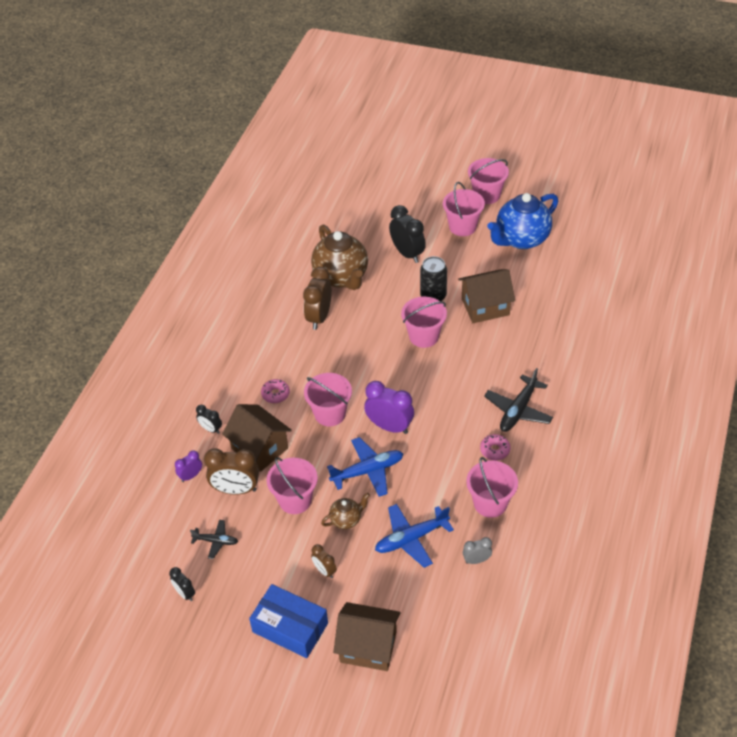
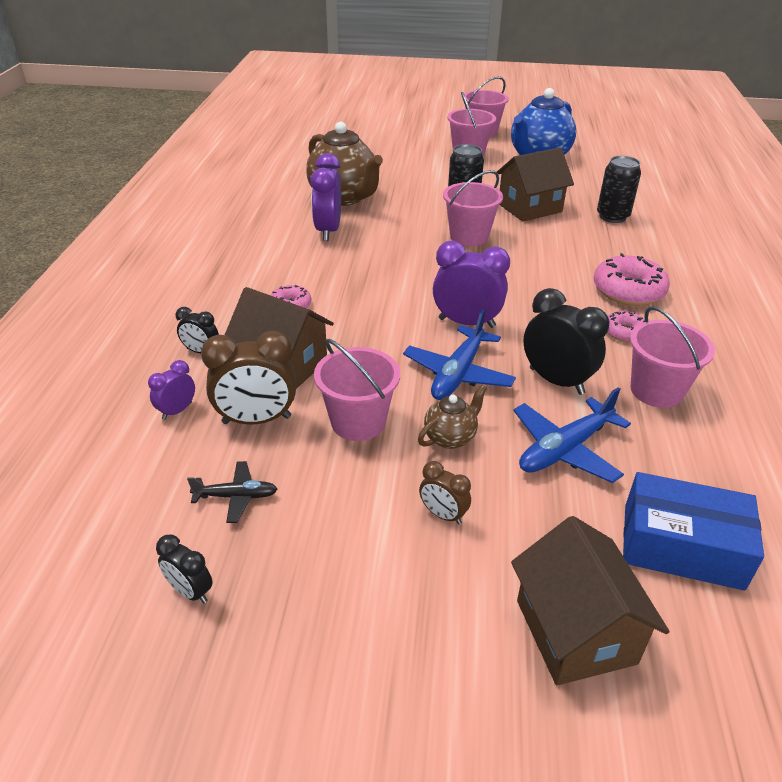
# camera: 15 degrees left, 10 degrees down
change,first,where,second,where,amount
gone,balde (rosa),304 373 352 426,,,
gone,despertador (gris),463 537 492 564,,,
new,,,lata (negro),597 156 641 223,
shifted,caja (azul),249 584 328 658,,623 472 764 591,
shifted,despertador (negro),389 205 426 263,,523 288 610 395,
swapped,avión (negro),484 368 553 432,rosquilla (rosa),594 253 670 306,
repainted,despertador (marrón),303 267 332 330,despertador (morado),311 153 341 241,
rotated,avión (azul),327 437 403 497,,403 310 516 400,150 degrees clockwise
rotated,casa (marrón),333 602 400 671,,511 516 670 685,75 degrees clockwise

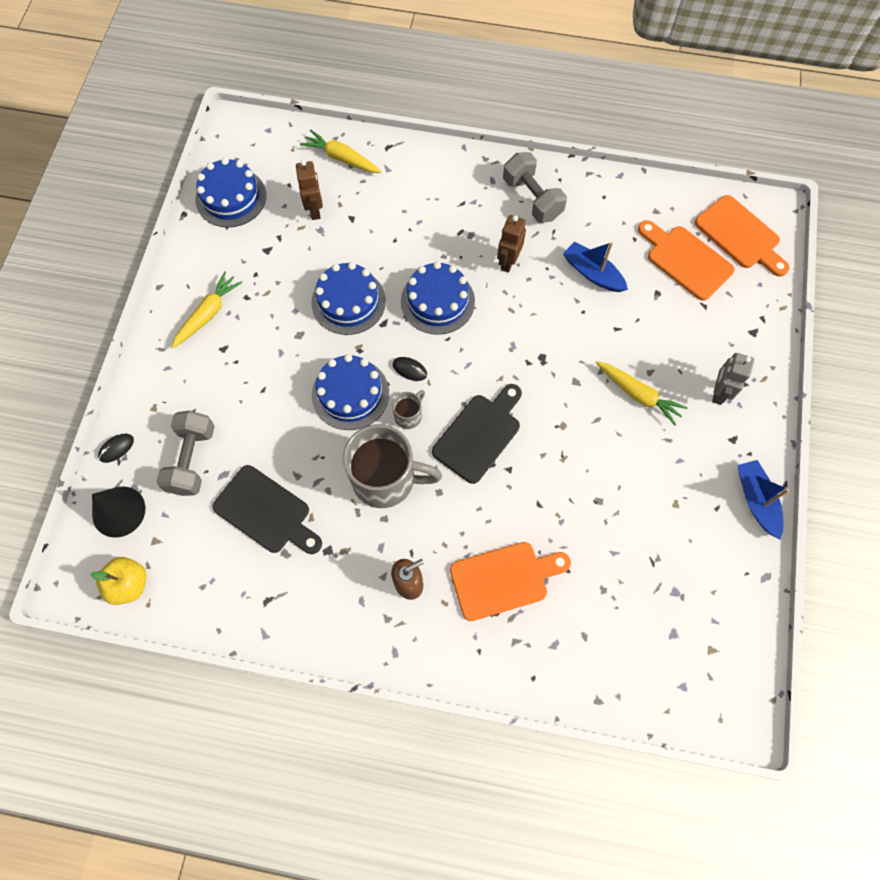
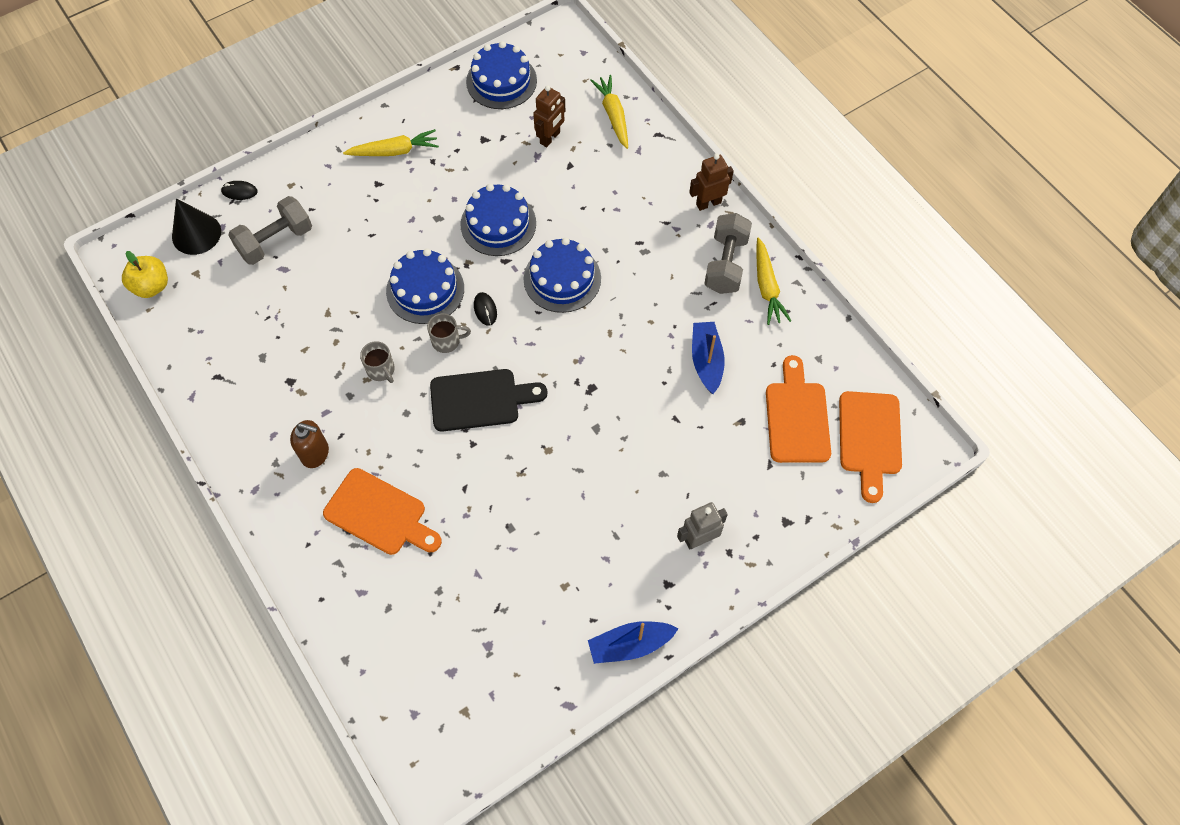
# camera: 45 degrees right, 5 degrees down
change,first,where,second,where,amount
gone,tabla de cortar (negro),212 465 322 554,,,
shifted,robot (marrón),497 215 526 273,,689 154 734 211,
shifted,zanahoria (amarillo),596 361 688 426,,756 237 791 325,
rotated,barco (azul),738 460 790 539,,588 621 678 664,135 degrees counterclockwise
scaled,taza (gris),343 424 442 508,,360 341 395 383,x0.45

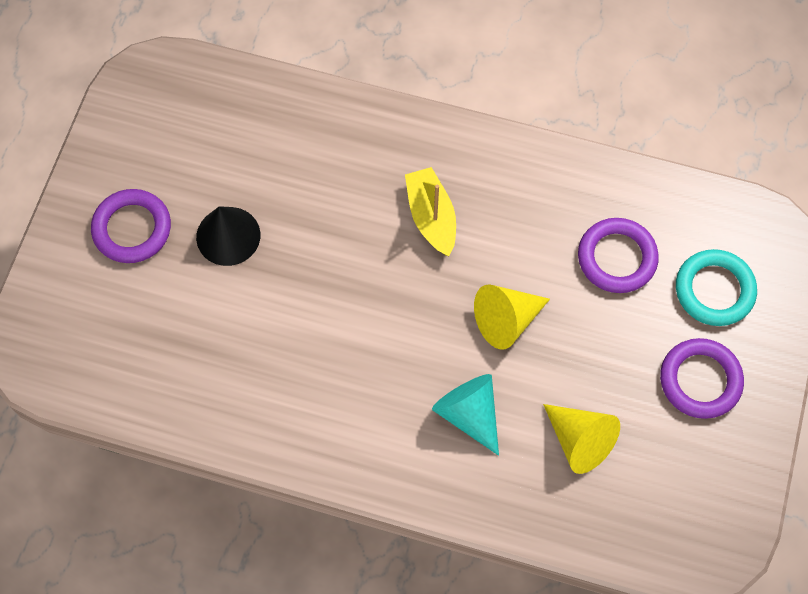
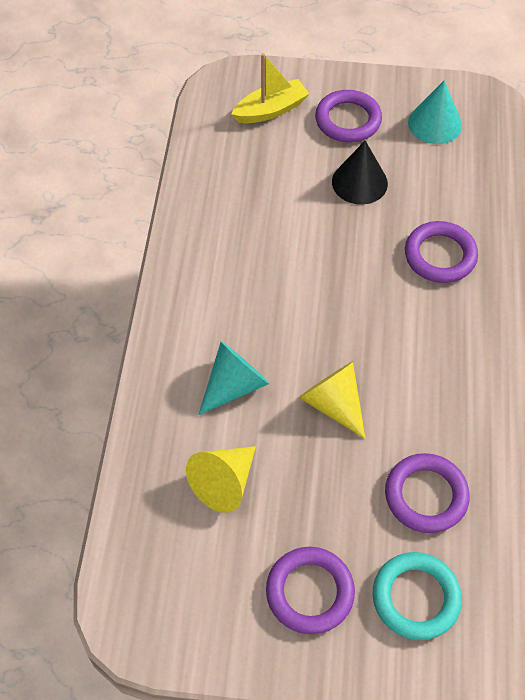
# camera: 80 degrees right, 10 degrees down
change,first,where,second,where,amount
new,,,anillo (morado),405 221 478 283,
new,,,cono (turquesa),408 80 462 144,
shifted,barco (amarillo),405 167 456 256,,231 53 309 124,

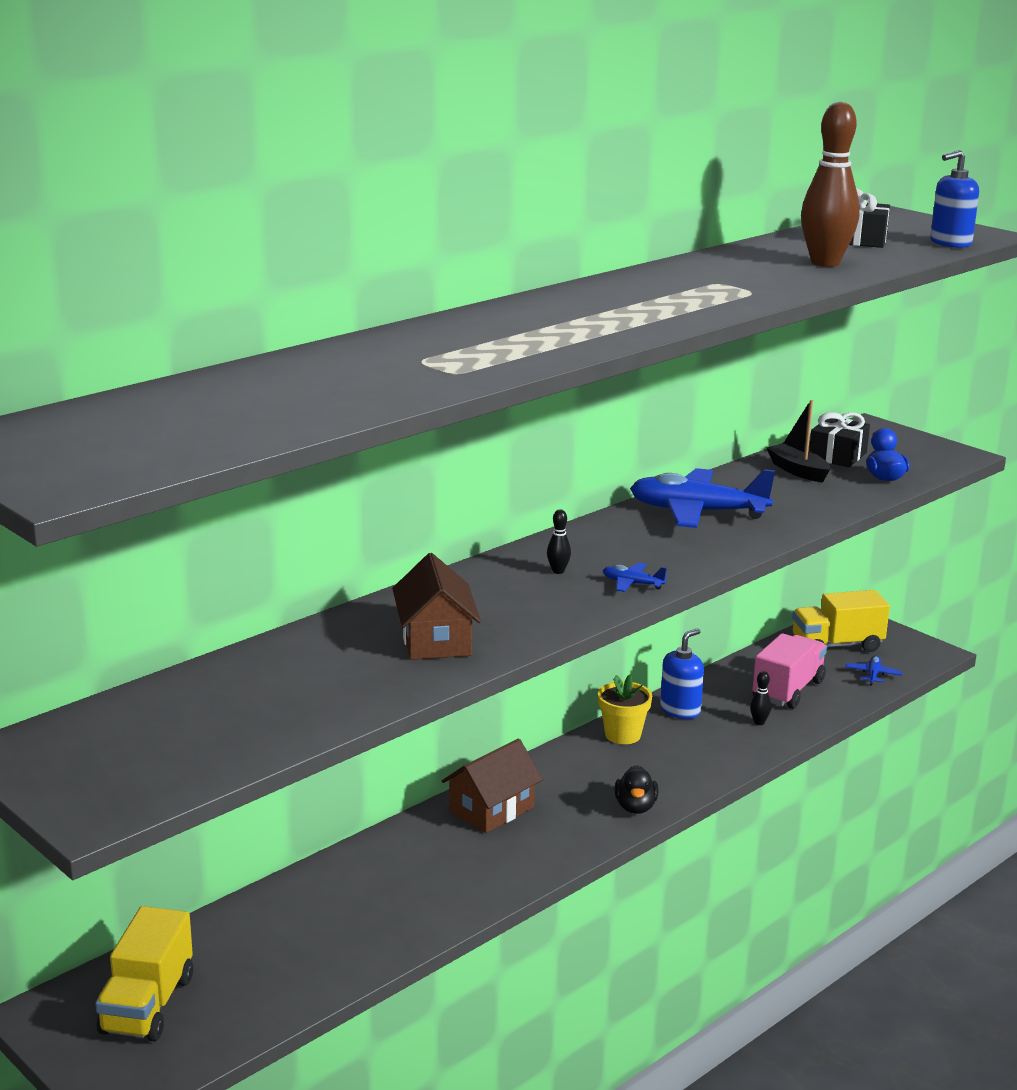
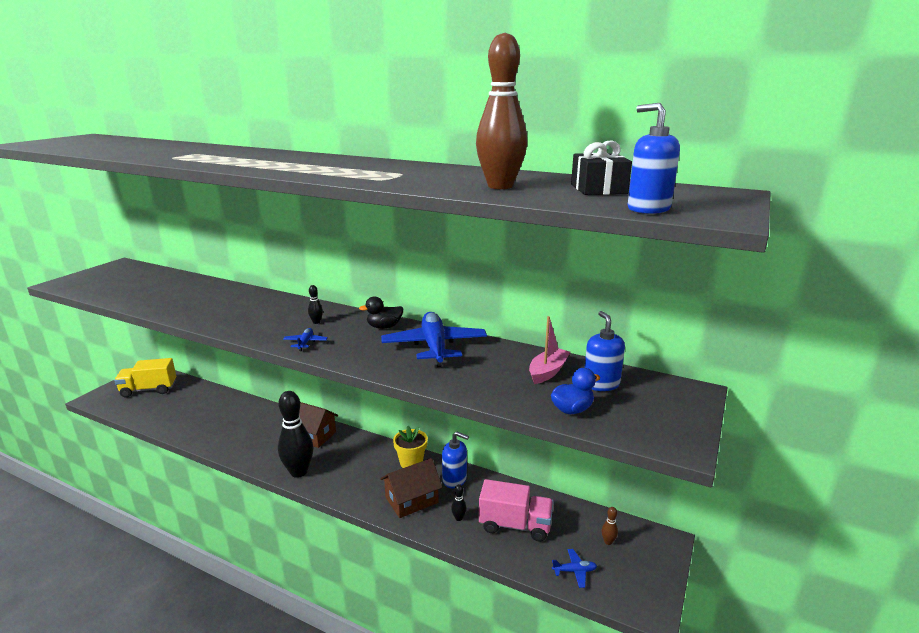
# camera: 70 degrees right, 0 degrees up
change,first,where,second,where,amount
new,,,bolo (negro),278 391 313 478,
shifted,casa (marrón),392 553 481 660,,380 458 443 518,
shifted,pato (negro),614 765 658 814,,359 296 403 329,
swapped,camión (amarillo),792 590 890 652,bolo (marrón),602 507 618 545,
swapped,regalo (negro),809 412 870 467,dispensador de jabón (azul),584 311 625 391,
repainted,barco (negro),766 400 830 482,barco (rosa),529 316 570 384,

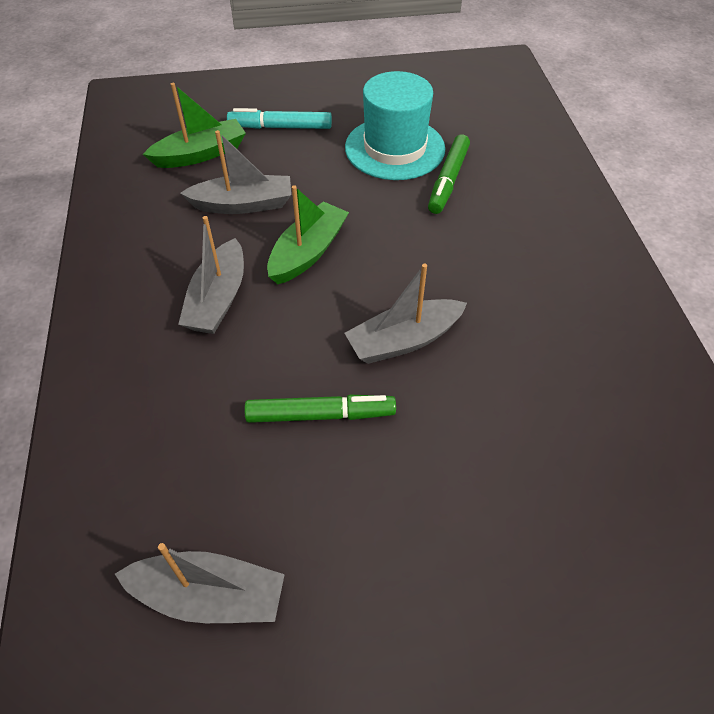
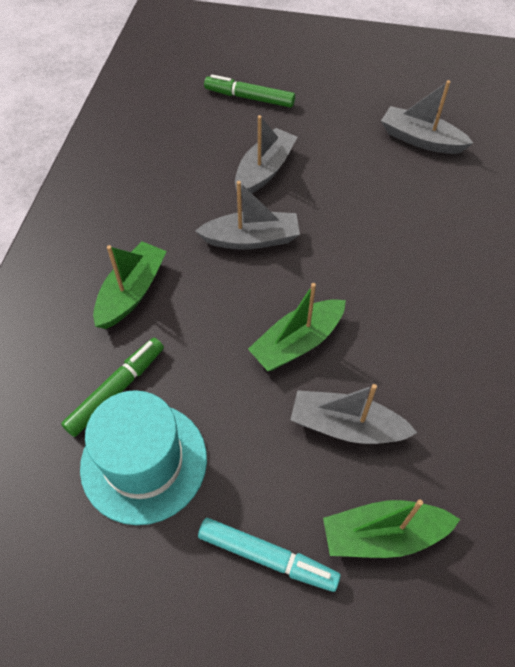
# camera: 160 degrees left, 5 degrees up
change,first,where,second,where,amount
new,,,barco (verde),93 241 167 329,
shifted,barco (gris),178 216 244 334,,235 115 297 197,
shifted,rotulador (verde),244 394 396 423,,204 74 295 108,

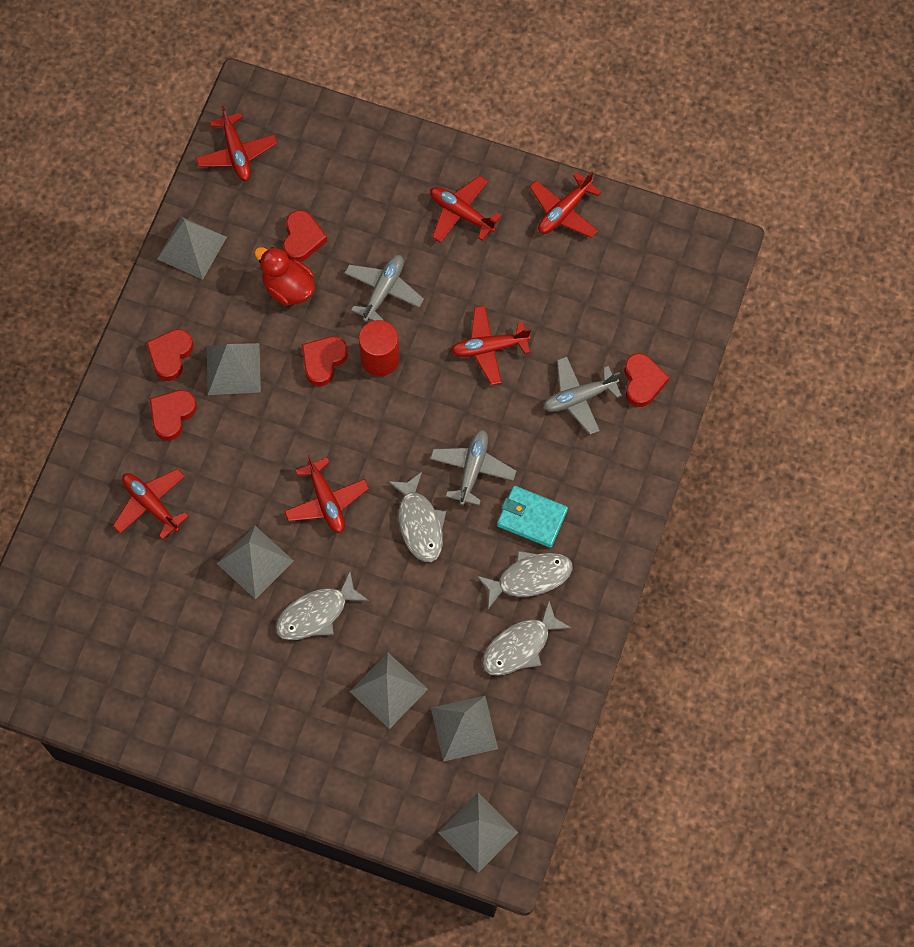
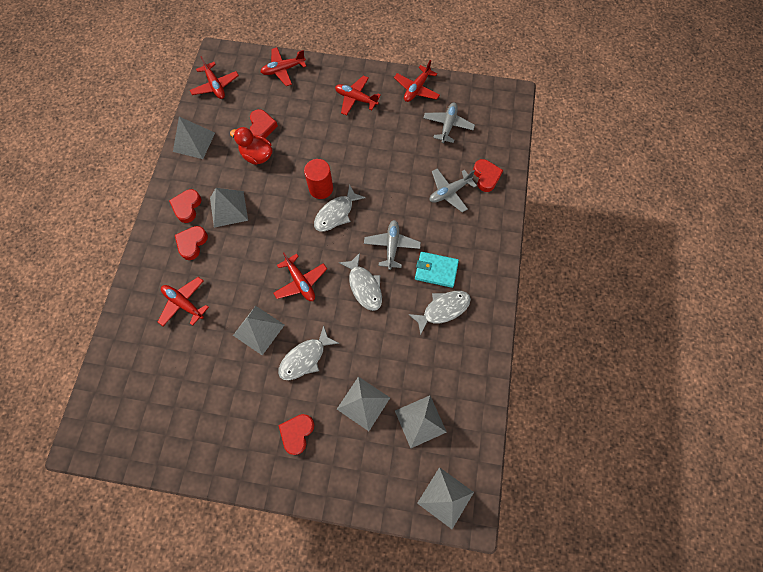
# camera: 10 degrees left, 0 degrees up
change,first,where,second,where,amount
shifted,corazón (rojo),302 336 348 386,,278 414 314 455,
shifted,avión (gris),344 255 424 322,,423 103 475 143,
shifted,avión (rojo),451 306 531 385,,261 47 306 86,
shifted,pez (gris),482 601 572 675,,314 184 366 231,

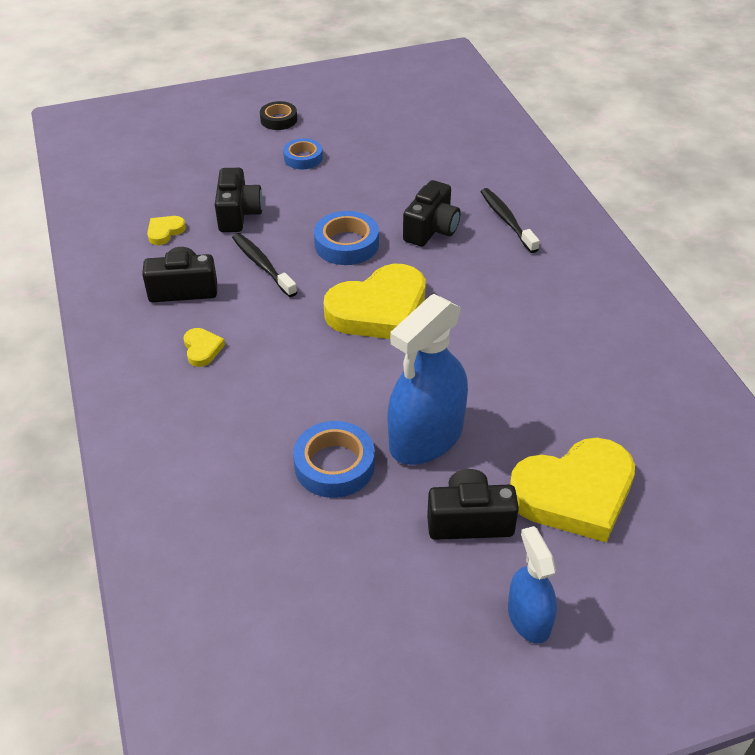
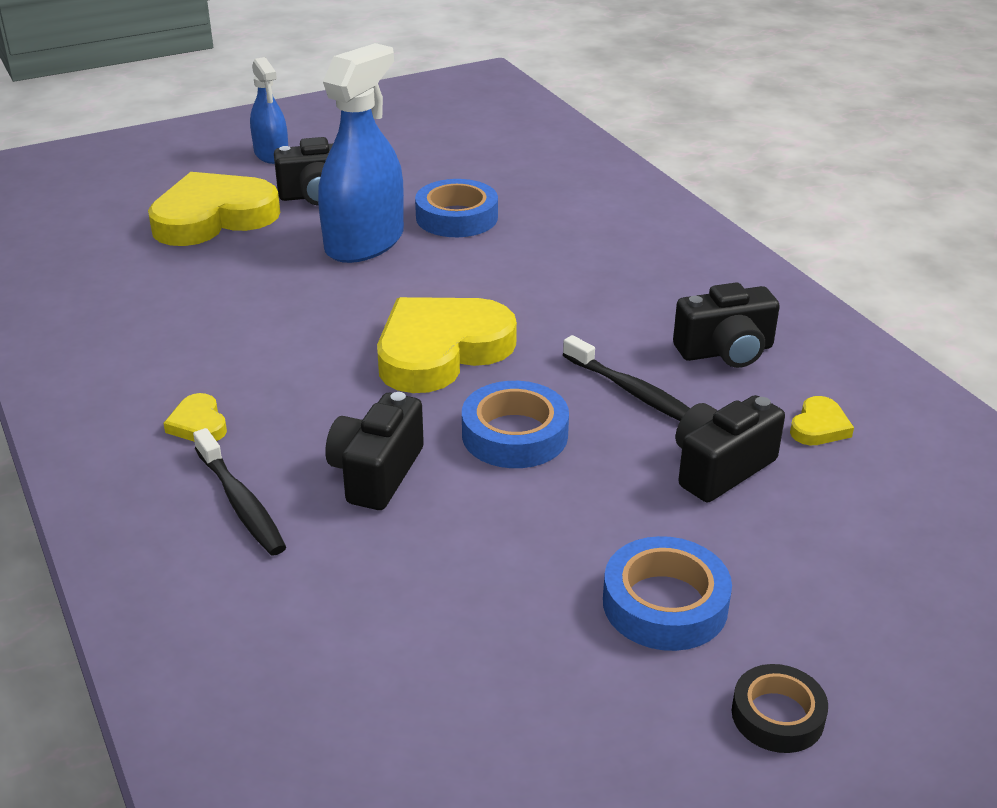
# camera: 170 degrees right, 10 degrees down
change,first,where,second,where,amount
shifted,corazón (amarillo),184 328 225 367,,163 393 227 442,
rotated,cámara (negro),215 168 263 232,,676 395 785 502,60 degrees clockwise
scaled,cinta adhesiva (azul),283 138 323 169,,603 536 732 651,x1.50

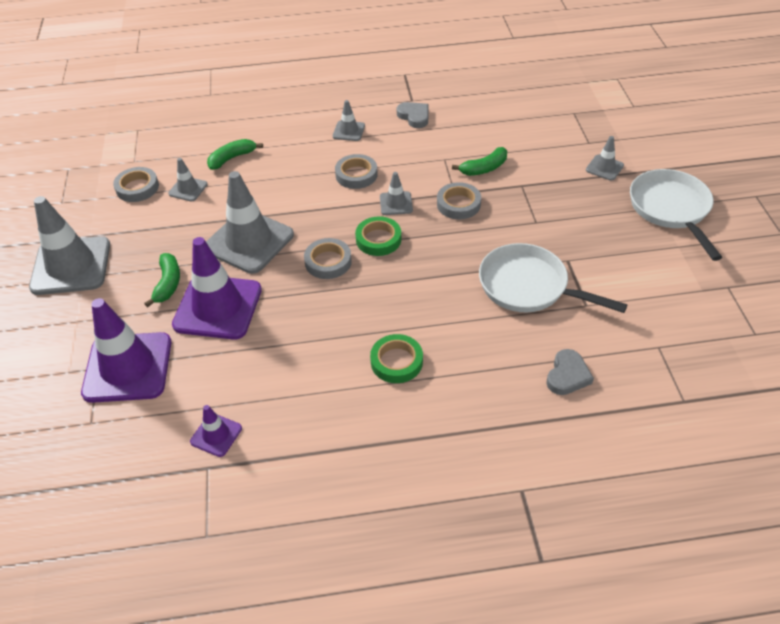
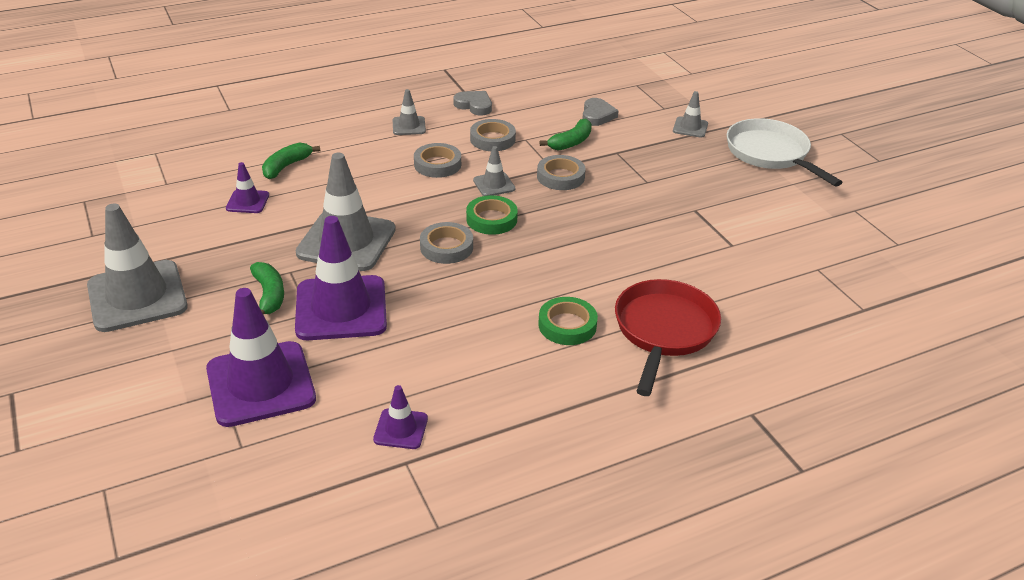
# camera: 20 degrees left, 10 degrees down
change,first,where,second,where,amount
gone,sartén (blanco),479 243 628 313,,,
new,,,sartén (rojo),615 279 721 396,
shifted,cinta adhesiva (gris),113 167 159 202,,470 119 516 151,
shifted,corazón (gris),546 349 594 395,,582 98 619 126,
repainted,cono de tráfico (gris),168 158 208 202,cono de tráfico (morado),226 162 269 213,

